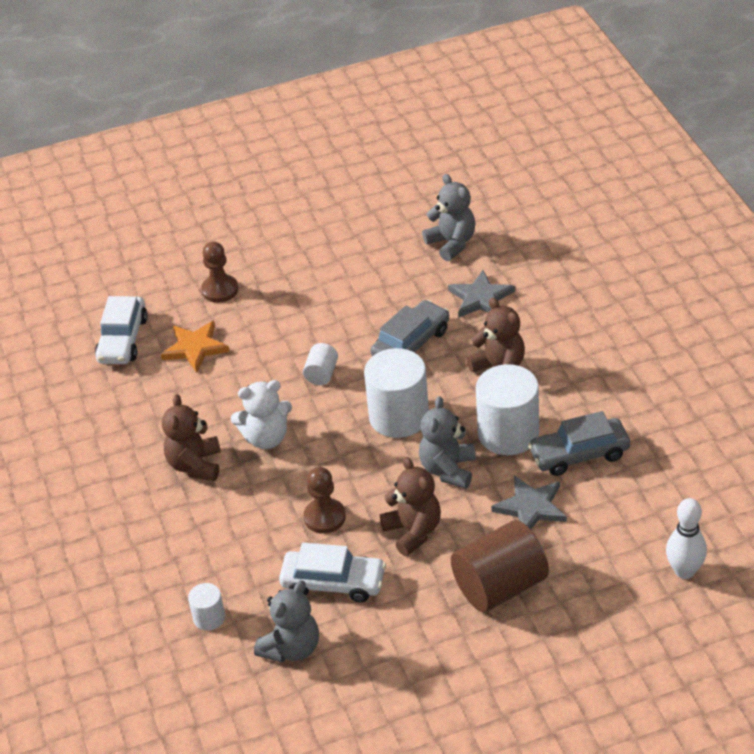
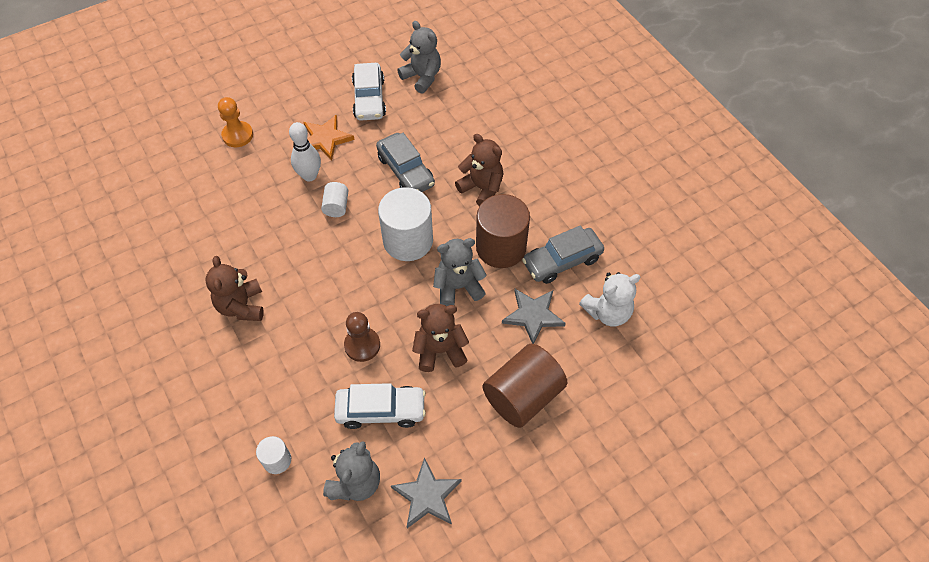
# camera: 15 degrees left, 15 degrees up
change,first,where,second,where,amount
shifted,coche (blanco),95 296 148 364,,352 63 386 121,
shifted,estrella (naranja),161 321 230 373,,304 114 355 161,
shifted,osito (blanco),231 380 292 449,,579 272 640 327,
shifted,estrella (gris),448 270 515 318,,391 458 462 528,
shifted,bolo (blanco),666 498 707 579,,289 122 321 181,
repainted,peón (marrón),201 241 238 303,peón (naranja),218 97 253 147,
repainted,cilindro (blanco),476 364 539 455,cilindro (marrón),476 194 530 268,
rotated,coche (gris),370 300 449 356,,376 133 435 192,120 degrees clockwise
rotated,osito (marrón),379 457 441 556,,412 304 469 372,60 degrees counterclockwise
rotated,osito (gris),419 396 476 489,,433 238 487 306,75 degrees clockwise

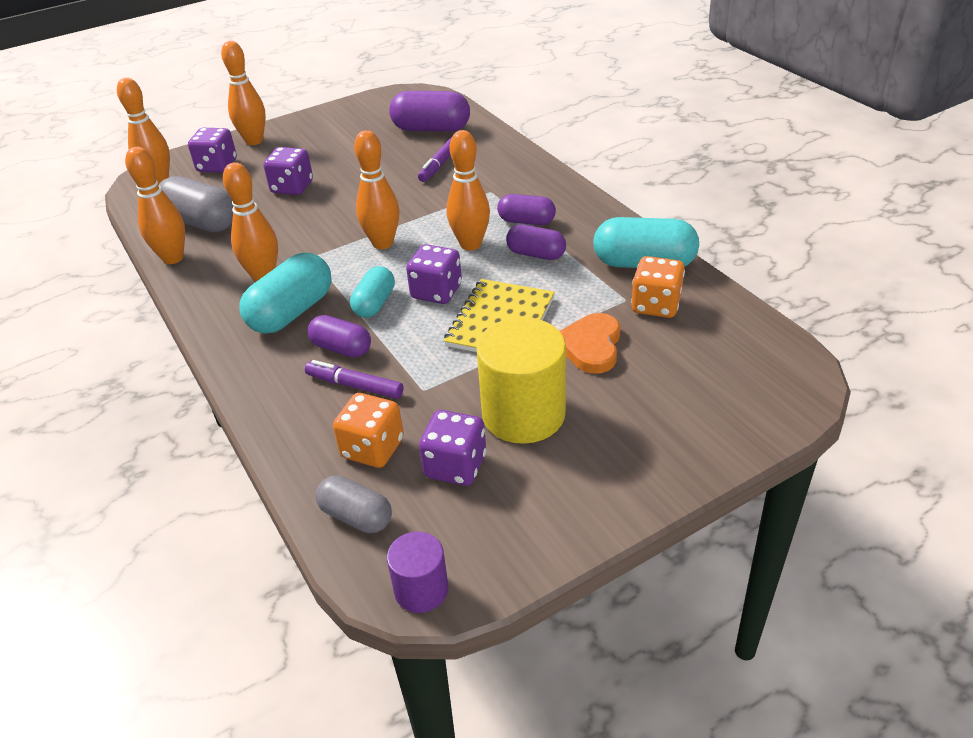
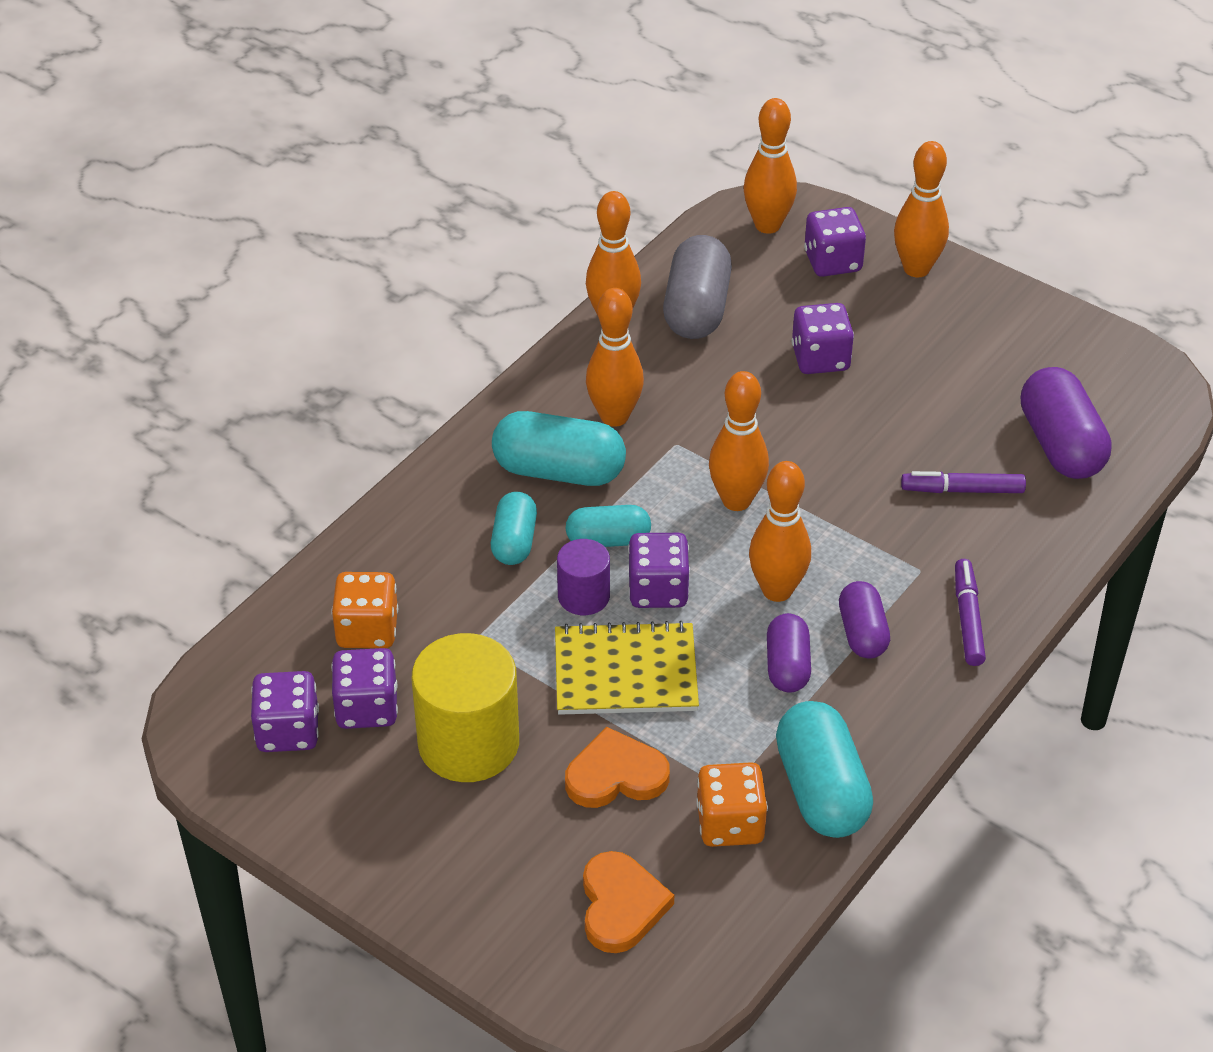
# camera: 65 degrees right, 5 degrees up
change,first,where,second,where,amount
gone,cápsula (gris),316 476 392 533,,,
new,,,dado (morado),251 671 319 752,
new,,,corazón (naranja),583 851 674 953,
shifted,rotulador (morado),305 360 404 399,,955 559 986 666,
shifted,cilindro (morado),387 532 449 613,,557 539 610 615,
repainted,cápsula (morado),307 315 371 357,cápsula (turquesa),491 492 537 565,

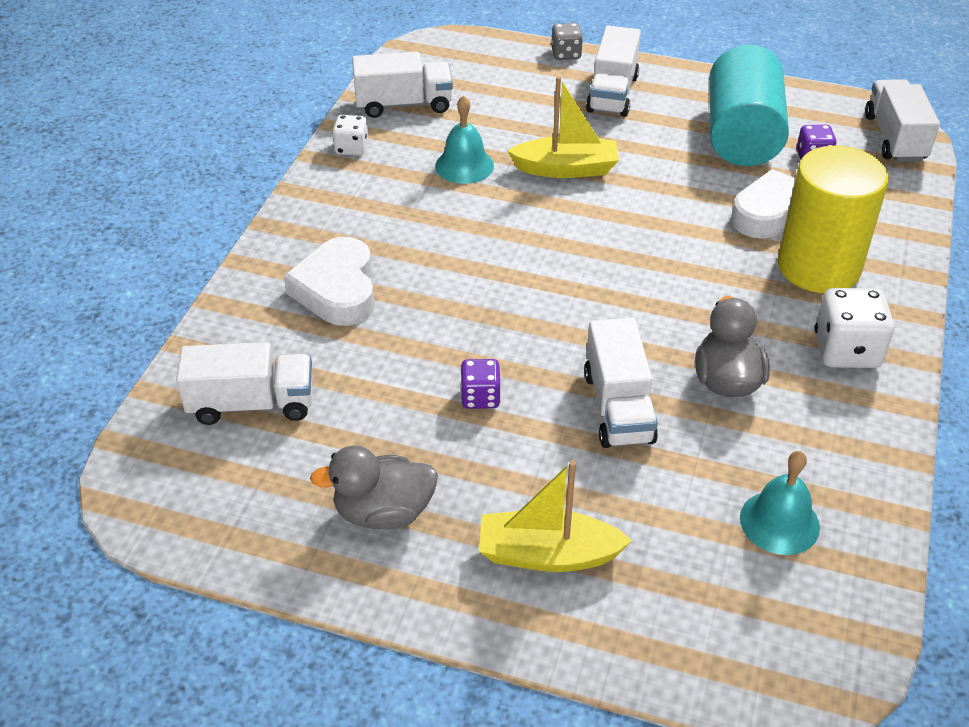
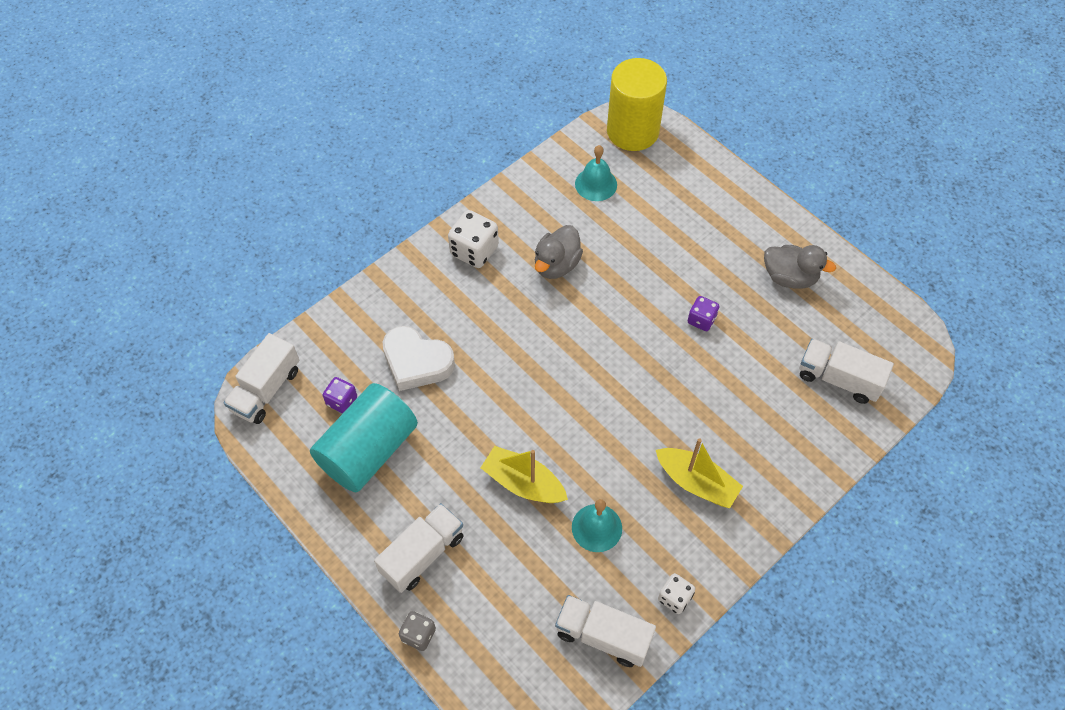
# camera: 150 degrees left, 15 degrees up
change,first,where,second,where,amount
gone,corazón (blanco),284 237 375 326,,,
gone,camión (blanco),584 318 658 448,,,
shifted,barco (amarillo),479 460 632 572,,656 438 743 508,
shifted,cilindro (amarillo),778 146 889 293,,607 58 667 151,

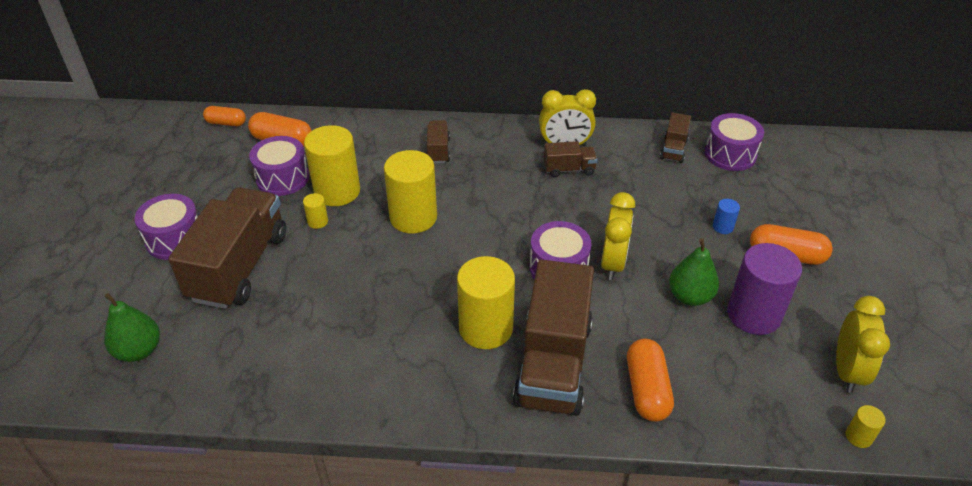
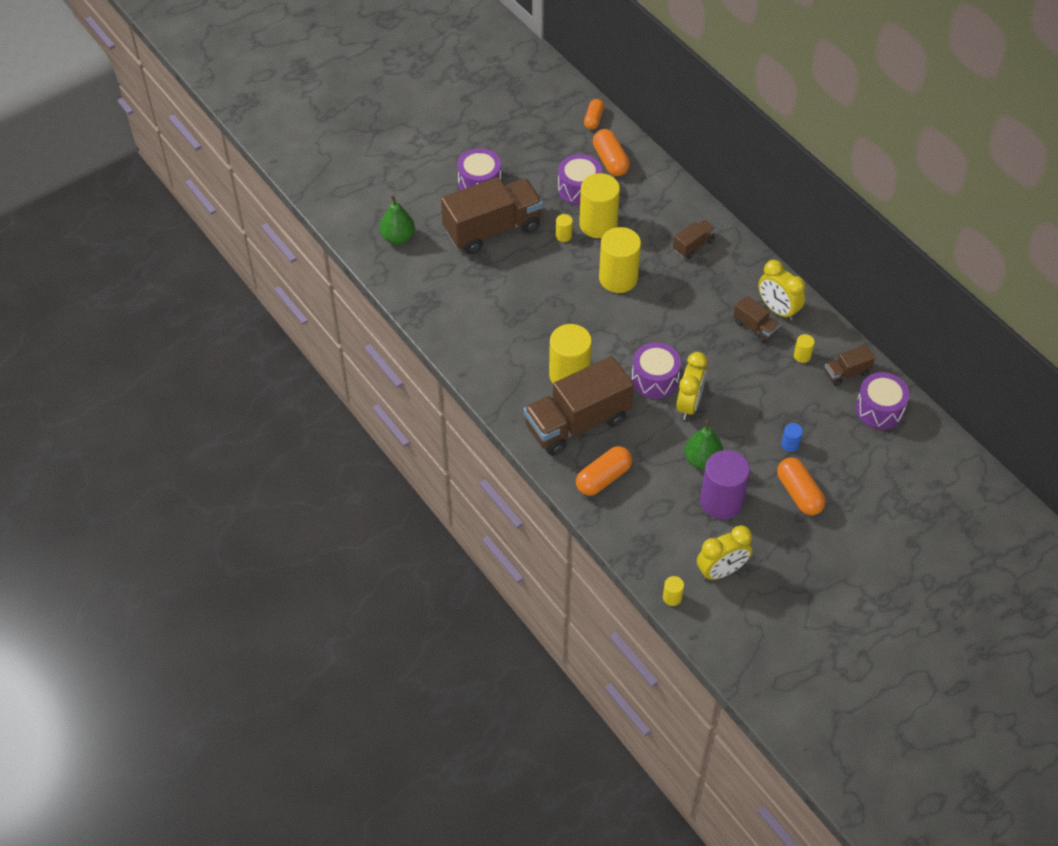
# camera: 50 degrees right, 10 degrees up
change,first,where,second,where,amount
new,,,cilindro (amarillo),794 334 815 363,
rotated,cápsula (naranja),203 106 246 126,,584 99 604 130,45 degrees clockwise
rotated,despertador (amarillo),601 192 635 280,,677 352 707 420,45 degrees counterclockwise

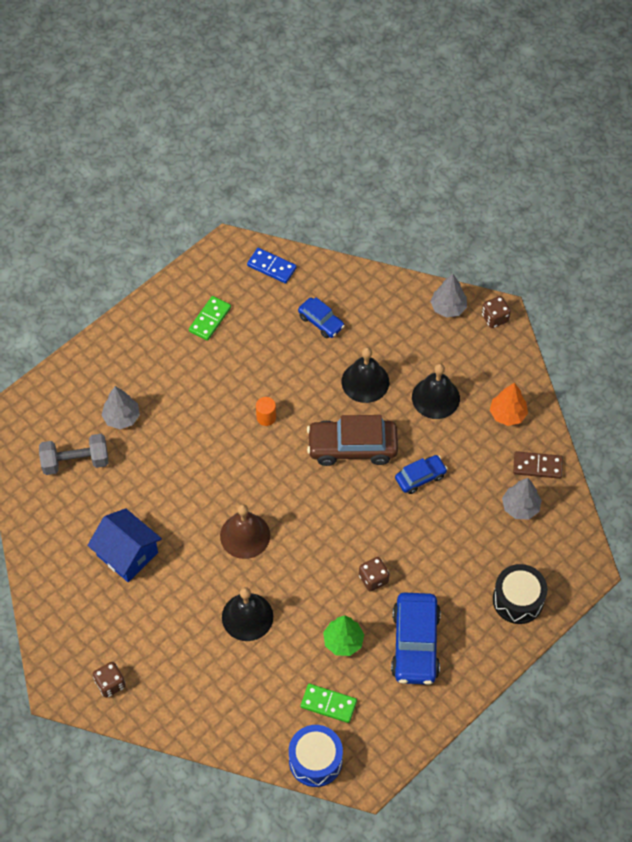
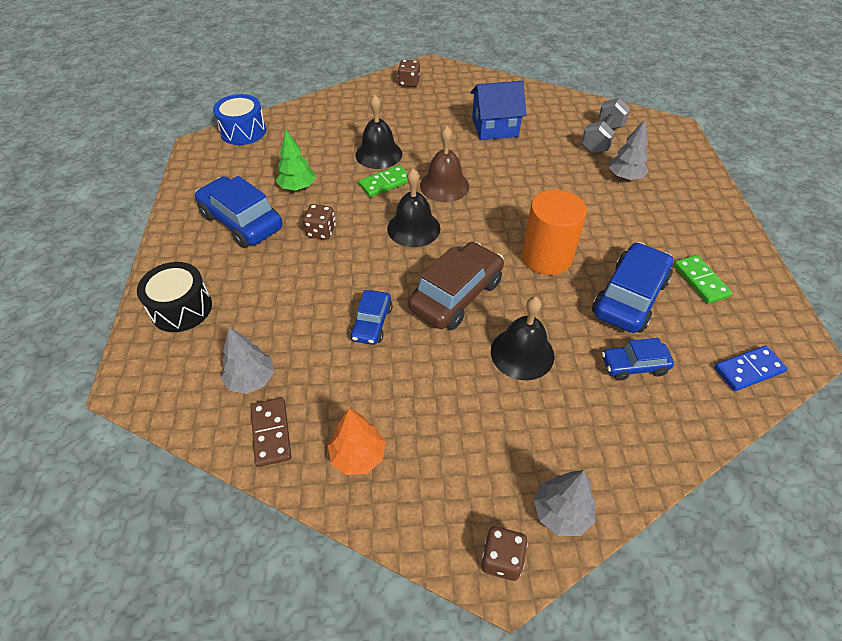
# camera: 130 degrees right, 10 degrees down
change,first,where,second,where,amount
new,,,coche (azul),592 242 673 333,
shifted,ficha de dominó (verde),301 684 357 723,,358 165 408 197,
shifted,campana (negro),412 363 460 419,,387 168 440 247,
rotated,ficha de dominó (marrón),513 451 563 479,,251 398 291 467,60 degrees counterclockwise
scaled,cilindro (naranja),256 397 276 426,,522 190 587 275,x2.24

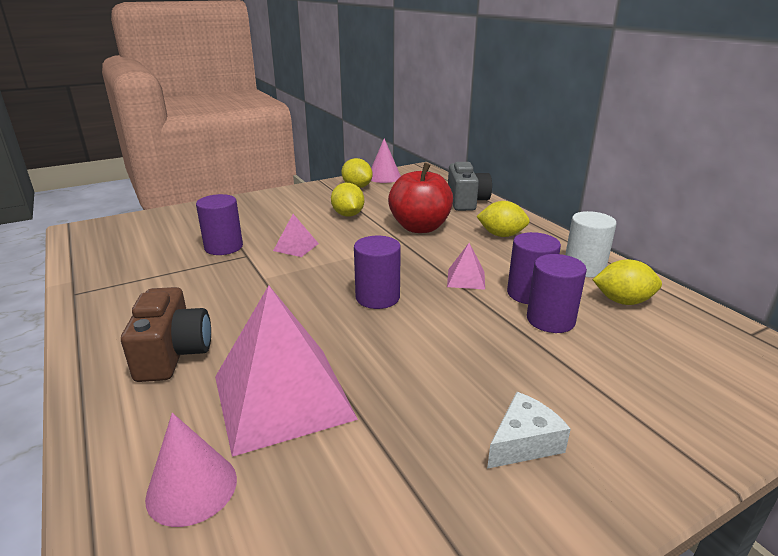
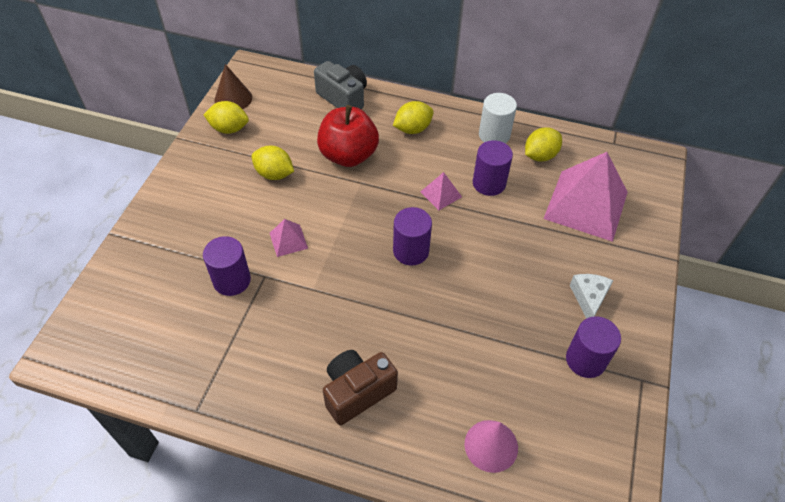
# camera: 45 degrees left, 25 degrees up
change,first,where,second,where,amount
shifted,pirámide (rosa),215 286 358 457,,544 152 628 242,
shifted,cilindro (morado),527 254 587 333,,566 316 621 378,
repainted,cono (rosa),371 139 401 183,cono (marrón),214 64 252 109,
rotated,cámara (marrón),121 287 211 382,,323 350 398 425,75 degrees counterclockwise

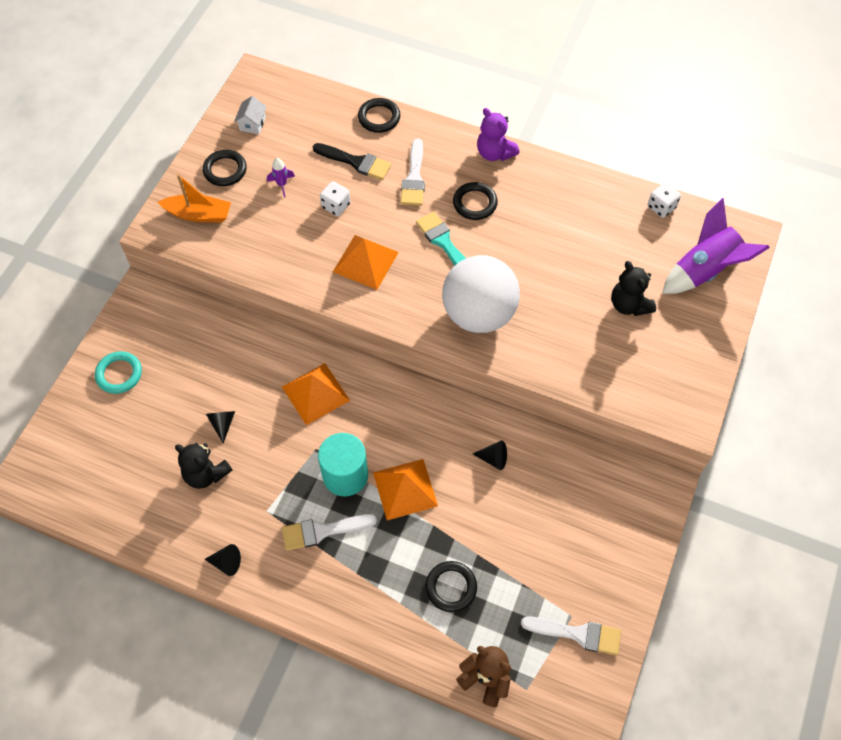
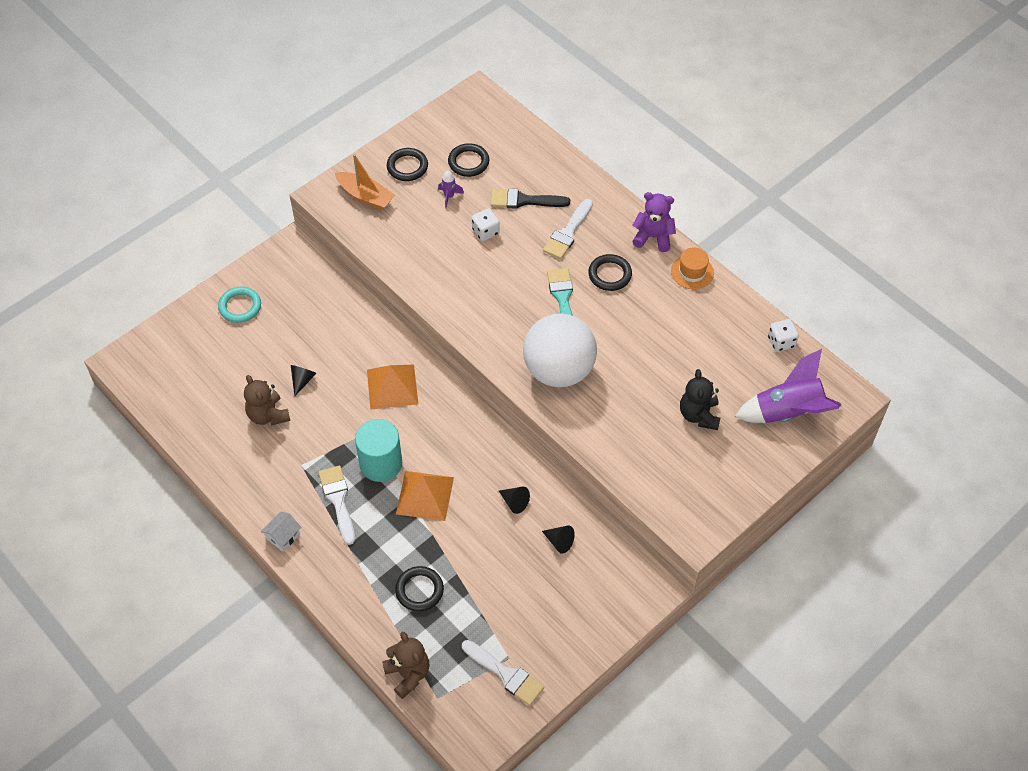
# camera: 25 degrees right, 5 degrees down
change,first,where,second,where,amount
gone,pirámide (naranja),333 235 399 290,,,
new,,,sombrero (naranja),671 247 714 289,
shifted,cono (negro),205 544 241 576,,542 526 575 554,
shifted,casa (blanco),234 96 267 134,,261 512 301 552,
shifted,anillo (negro),358 98 400 133,,448 143 489 177,
repainted,osito (negro),175 443 232 489,osito (marrón),244 375 290 426,
rotated,pincel (blanco),282 514 377 551,,318 466 355 545,60 degrees clockwise
rotated,pincel (negro),313 143 391 180,,490 188 570 209,135 degrees clockwise
rotated,osito (morado),477 108 520 161,,632 192 676 252,120 degrees clockwise

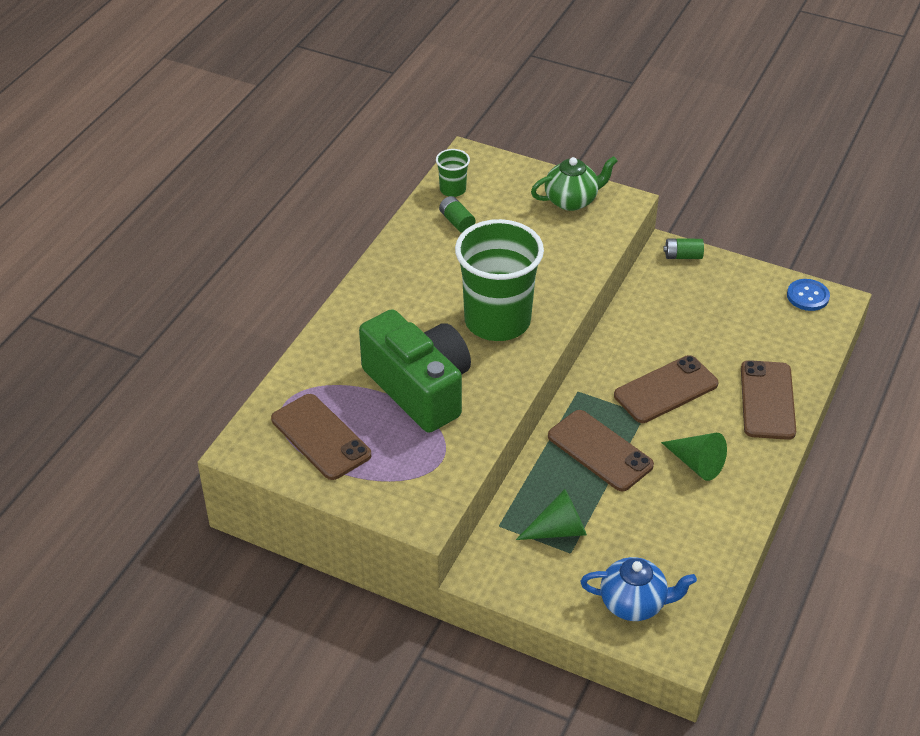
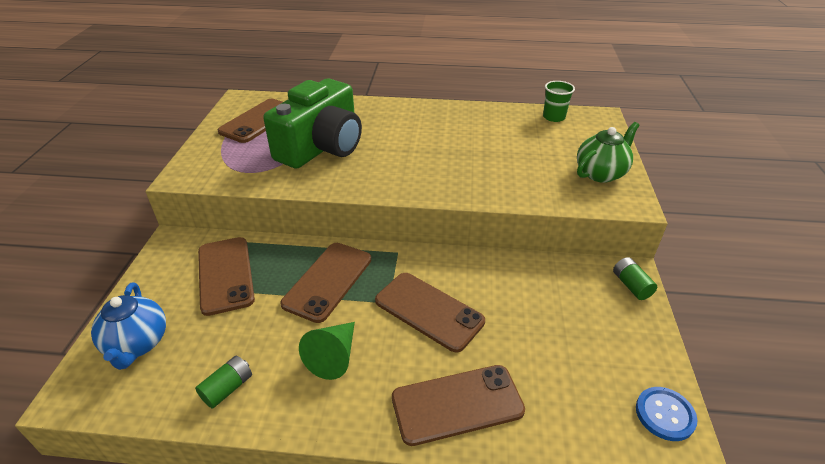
# camera: 70 degrees right, 5 degrees down
change,first,where,second,where,amount
gone,vaso (verde),455 219 544 341,,,
shifted,pila (verde),439 196 475 233,,195 356 252 408,
swapped,cono (verde),516 489 587 540,móvil (marrón),198 237 255 316,
rotated,tetera (verde),531 156 618 211,,577 122 639 183,90 degrees counterclockwise

